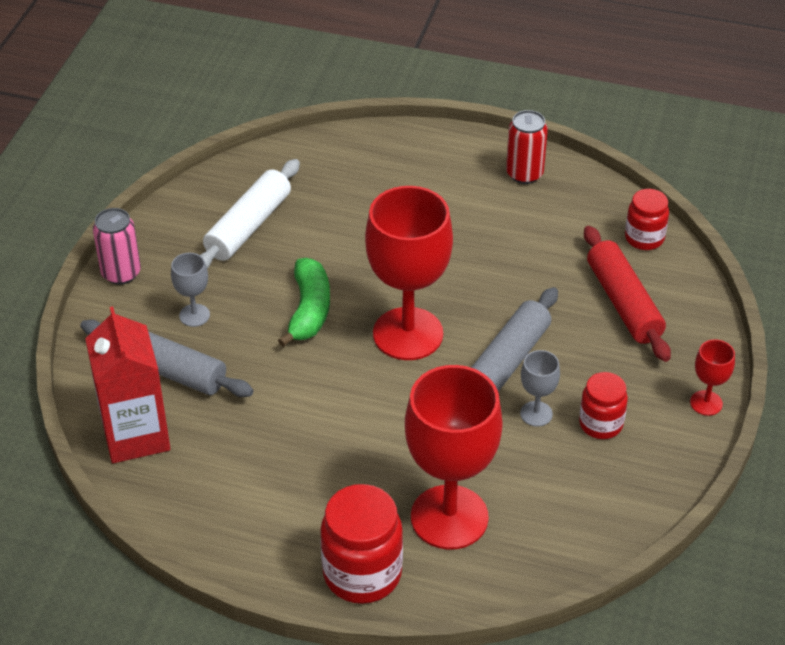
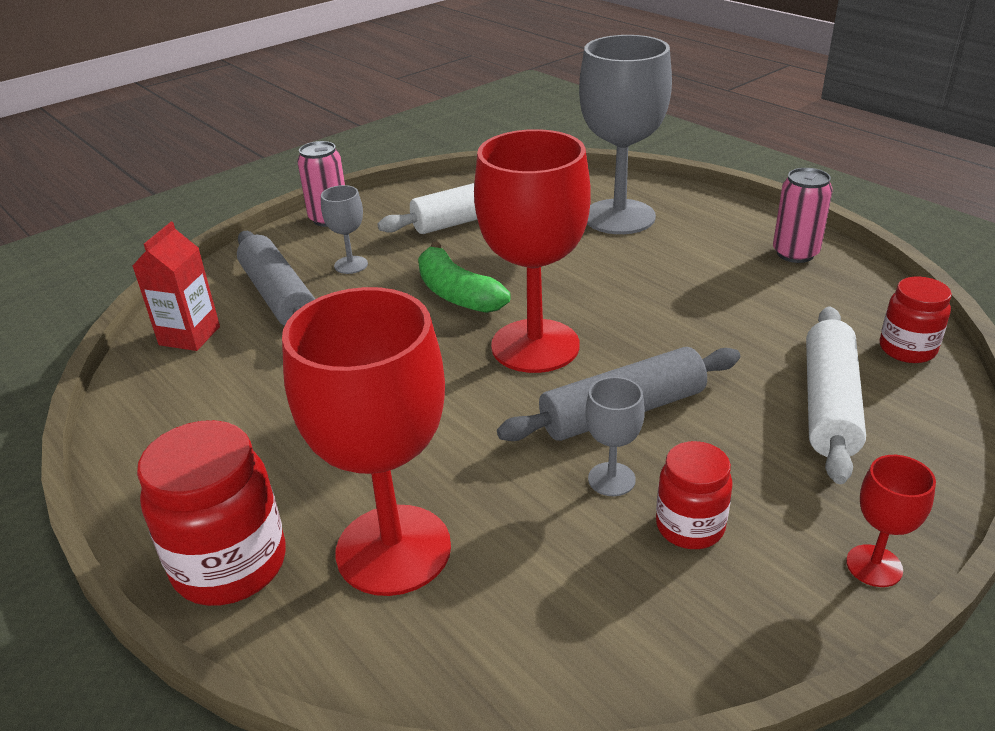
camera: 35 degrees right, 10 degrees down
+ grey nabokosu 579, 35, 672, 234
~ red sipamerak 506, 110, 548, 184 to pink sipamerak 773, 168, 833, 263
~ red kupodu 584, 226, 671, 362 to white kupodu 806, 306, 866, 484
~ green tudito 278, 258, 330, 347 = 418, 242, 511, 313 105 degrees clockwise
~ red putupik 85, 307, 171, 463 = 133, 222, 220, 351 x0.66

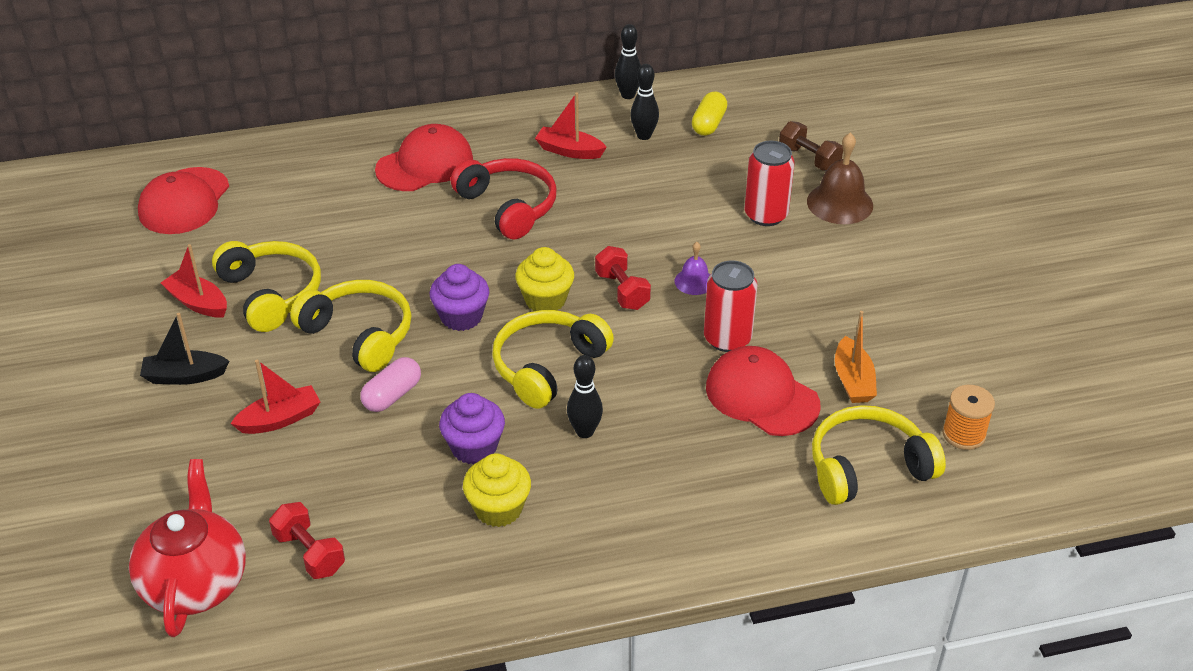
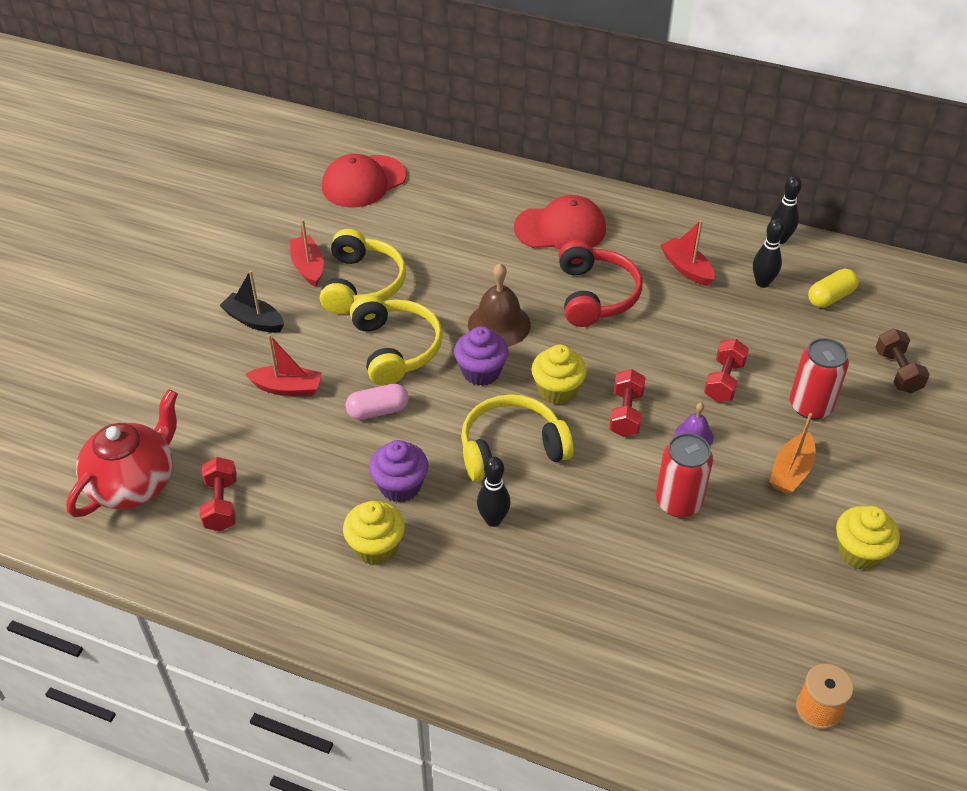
camera: 35 degrees right, 5 degrees up
- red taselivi 706, 346, 821, 436
- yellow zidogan 812, 405, 946, 505
+ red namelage 704, 339, 749, 402
+ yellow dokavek 836, 506, 900, 570
~ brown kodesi 807, 133, 873, 224 to 468, 263, 531, 347
~ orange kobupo 835, 311, 877, 403 to 770, 413, 816, 494

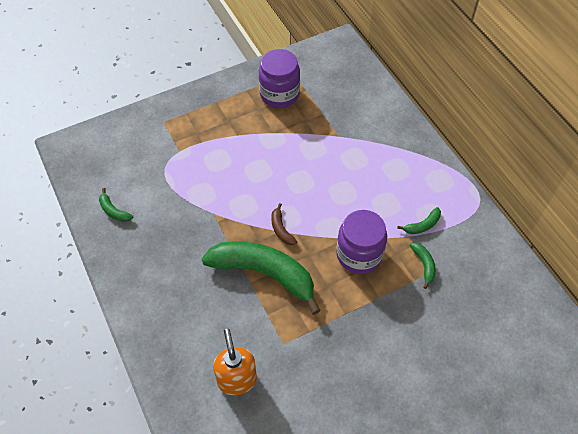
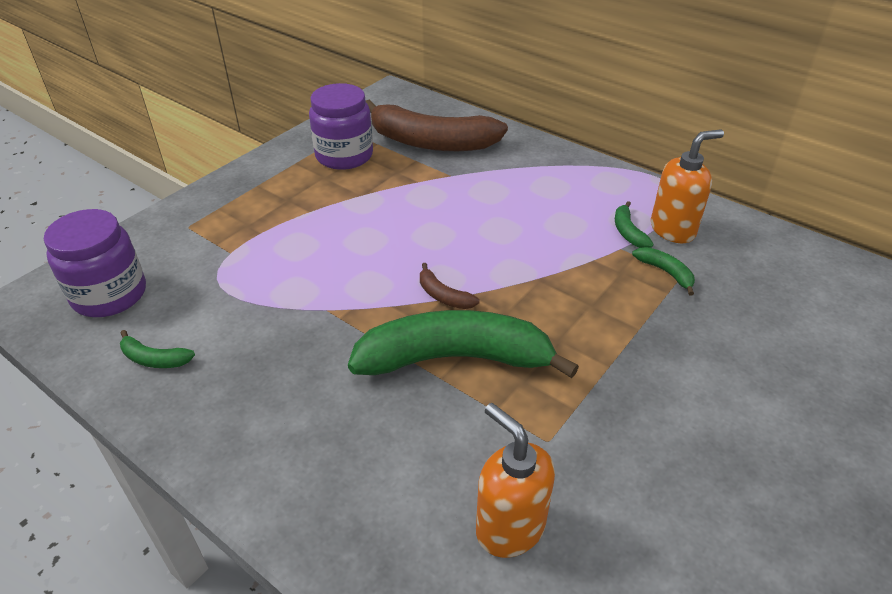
camera: 25 degrees left, 15 degrees down
+ brown tudito 366, 99, 508, 151
+ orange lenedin 651, 129, 724, 243
~ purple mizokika 336, 210, 387, 274 to 44, 209, 146, 317
~ green tudito 397, 207, 441, 234 = 615, 201, 654, 248 135 degrees clockwise

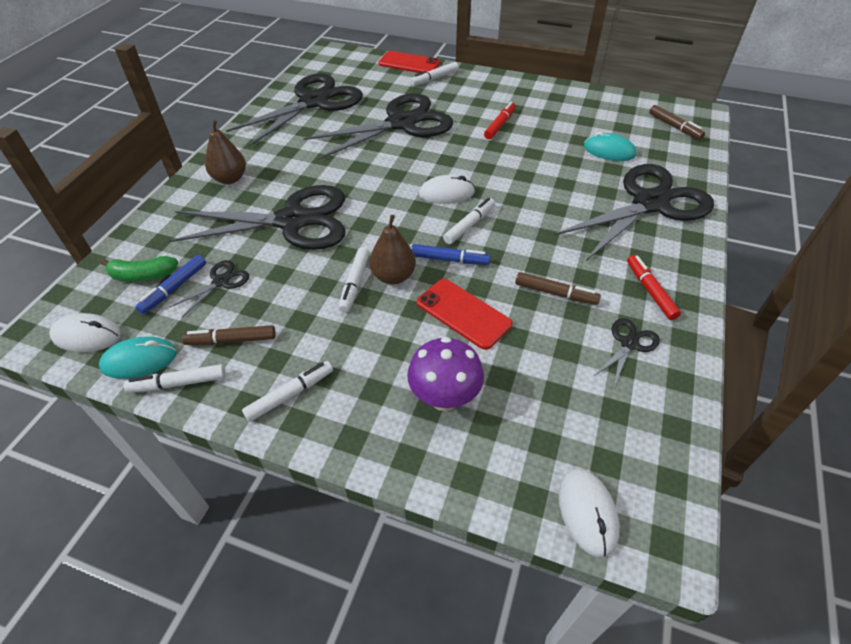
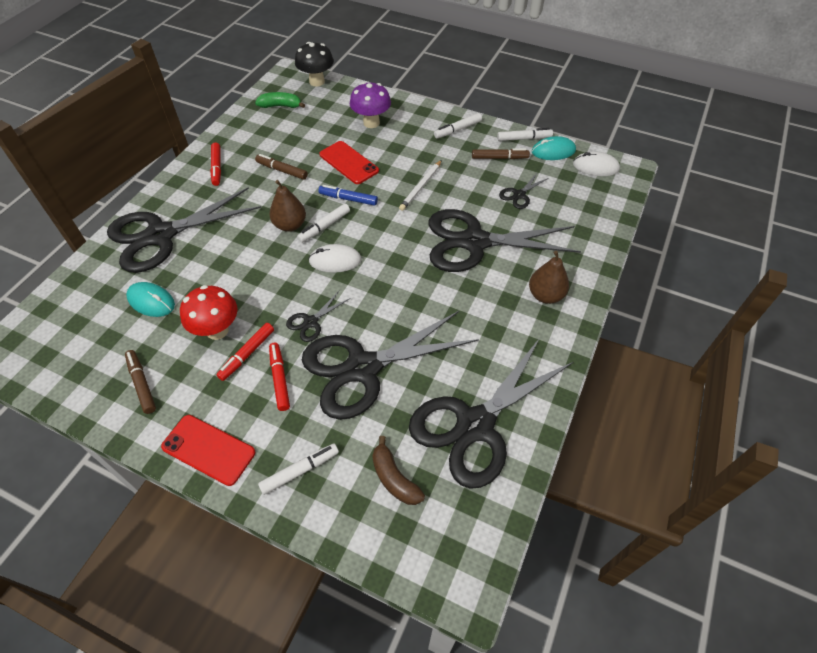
camera: 175 degrees left, 5 degrees up
- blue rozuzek 135, 255, 206, 314
+ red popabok 180, 285, 238, 340
+ red rozuzek 269, 343, 290, 411
+ brown tudito 372, 436, 425, 505
~ green tudito 101, 256, 178, 282 to 255, 92, 305, 108
~ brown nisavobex 369, 215, 416, 285 to 269, 180, 306, 232
~ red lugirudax 378, 51, 440, 73 to 161, 415, 255, 486
~ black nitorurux 593, 318, 660, 386 to 286, 291, 349, 342
~ brown rozuzek 649, 105, 705, 140 to 125, 350, 156, 414
~ white rozuzek 338, 247, 370, 313 to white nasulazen 399, 160, 442, 211
~ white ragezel 559, 469, 620, 558 to black popabok 295, 42, 334, 87

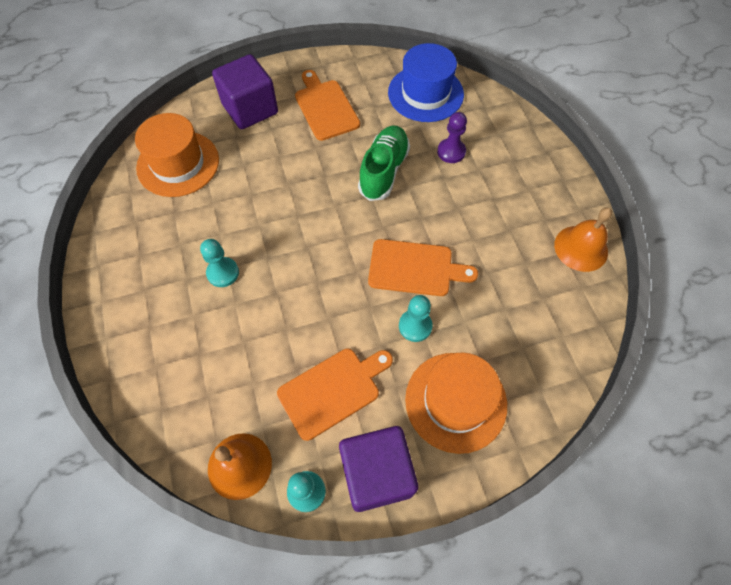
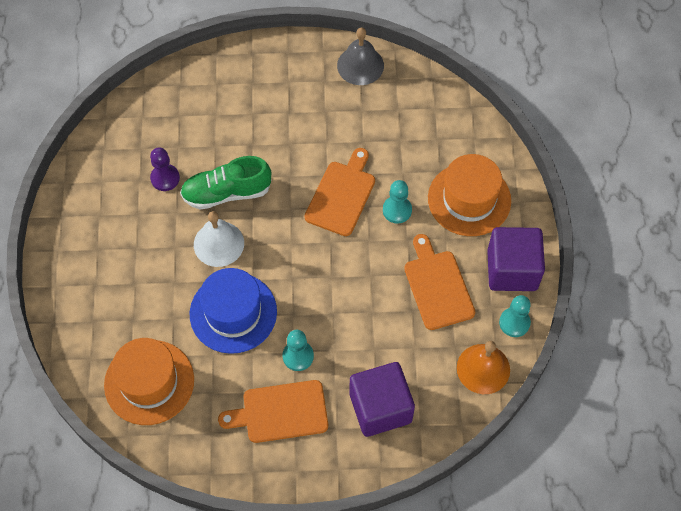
camera: 75 degrees left, 0 degrees up
+ white kodesi 194, 211, 244, 267
~ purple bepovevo 212, 54, 278, 129 to 349, 362, 415, 437
~ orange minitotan 295, 70, 360, 141 to 218, 380, 328, 443
~ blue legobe 388, 43, 464, 122 to 190, 268, 277, 354
~ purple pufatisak 437, 112, 467, 163 to 150, 147, 180, 191
~ orange kodesi 554, 208, 612, 272 to grey kodesi 337, 27, 384, 85
~ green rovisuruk 358, 126, 410, 201 = 180, 156, 271, 209 45 degrees counterclockwise

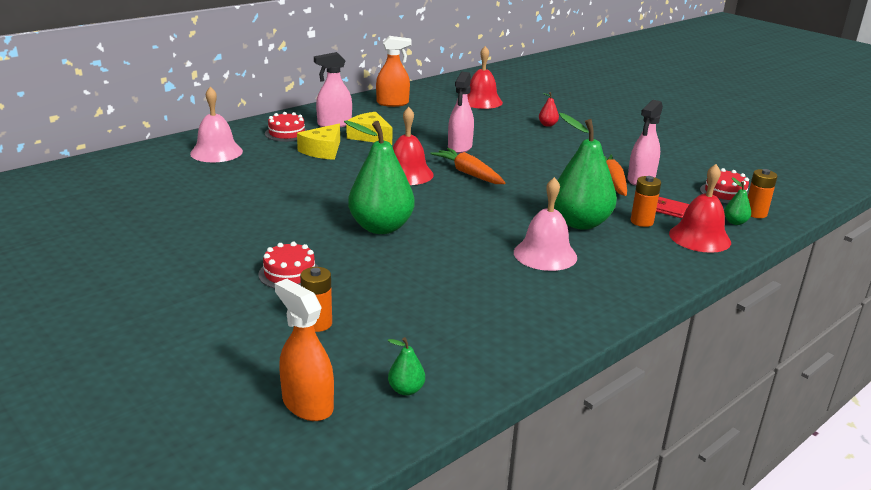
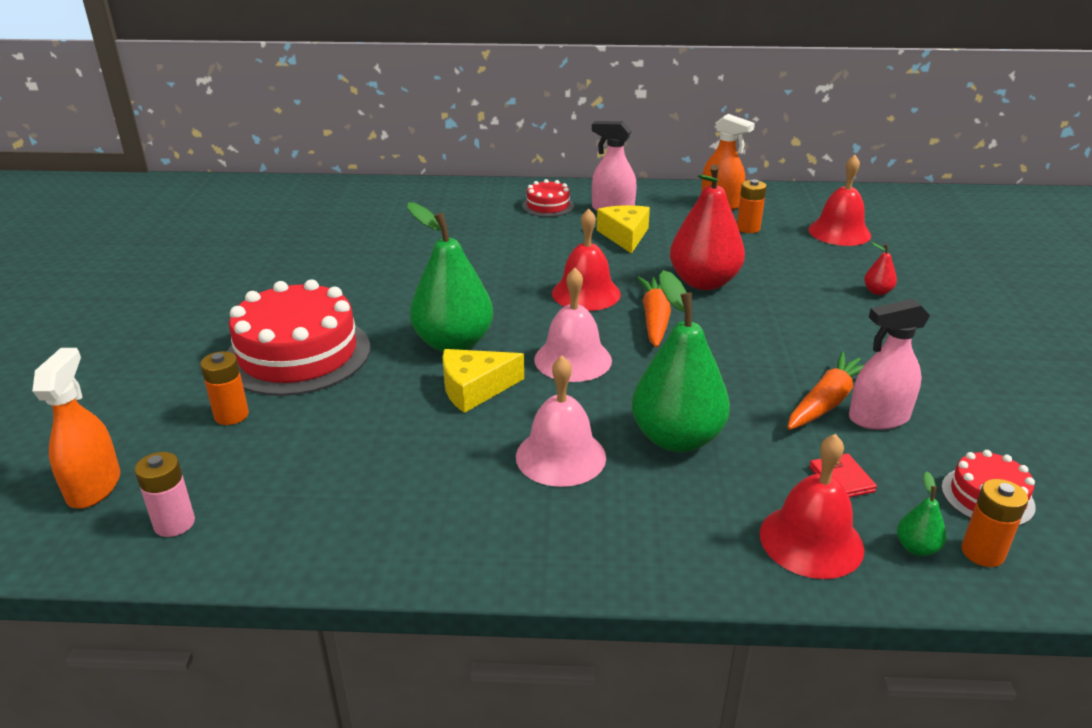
camera: 45 degrees right, 5 degrees up
~ pink kodesi 190, 87, 243, 162 to 534, 268, 612, 382
~ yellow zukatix 297, 124, 340, 160 to 442, 349, 524, 413
~ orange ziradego 630, 176, 661, 227 to 737, 179, 767, 233
~ green nisavobex 387, 337, 425, 396 to pink ziradego 135, 452, 195, 537
~ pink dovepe 448, 72, 474, 153 to red nisavobex 670, 164, 745, 290
~ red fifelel 258, 242, 319, 289 = 227, 279, 370, 396 x2.05

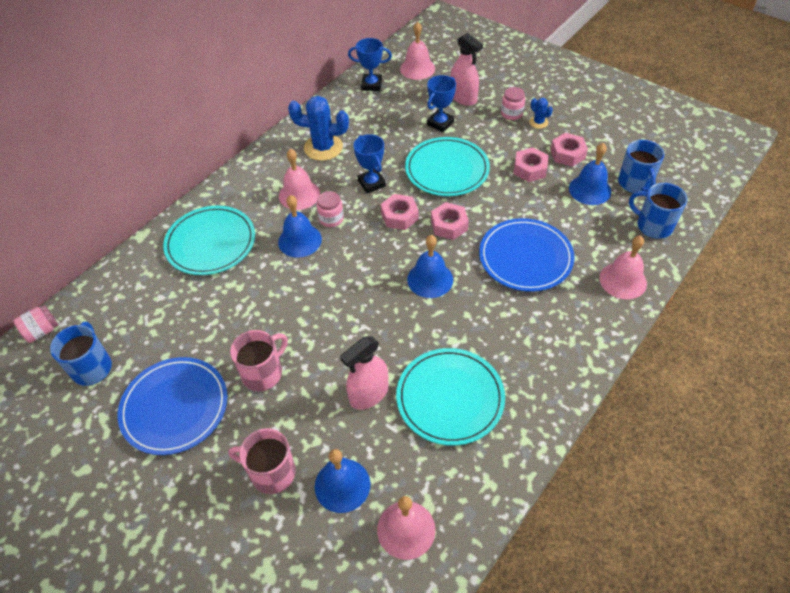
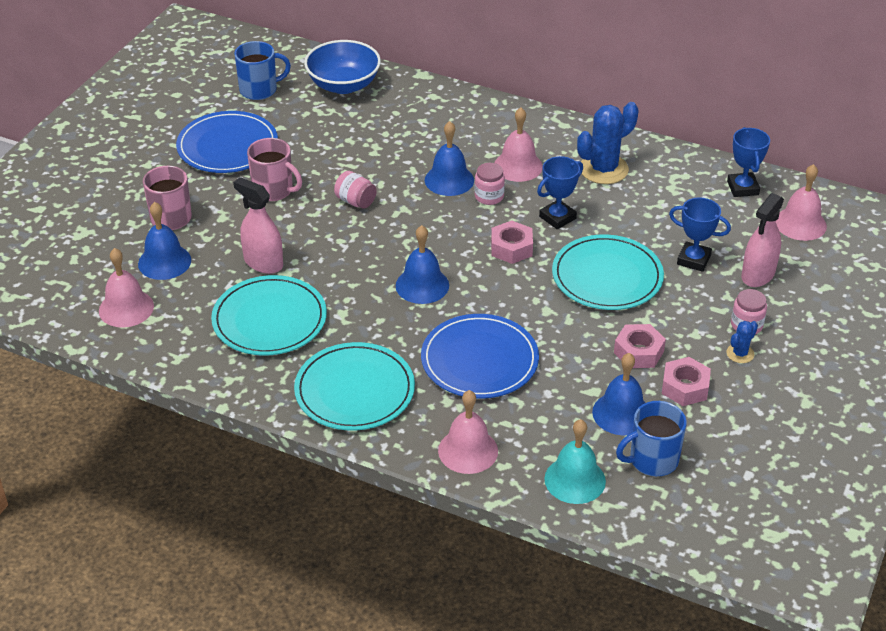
camera: 75 degrees right, 10 degrees down
- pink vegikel 431, 202, 469, 240
+ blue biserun 304, 40, 381, 94
~ pink mizokika 13, 305, 58, 343 to 334, 171, 377, 209
~ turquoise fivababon 163, 206, 255, 275 to 294, 342, 415, 431
~ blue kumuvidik 629, 183, 687, 239 to turquoise kodesi 544, 419, 606, 504
~ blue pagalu 288, 96, 349, 161 = 577, 102, 639, 184 60 degrees clockwise

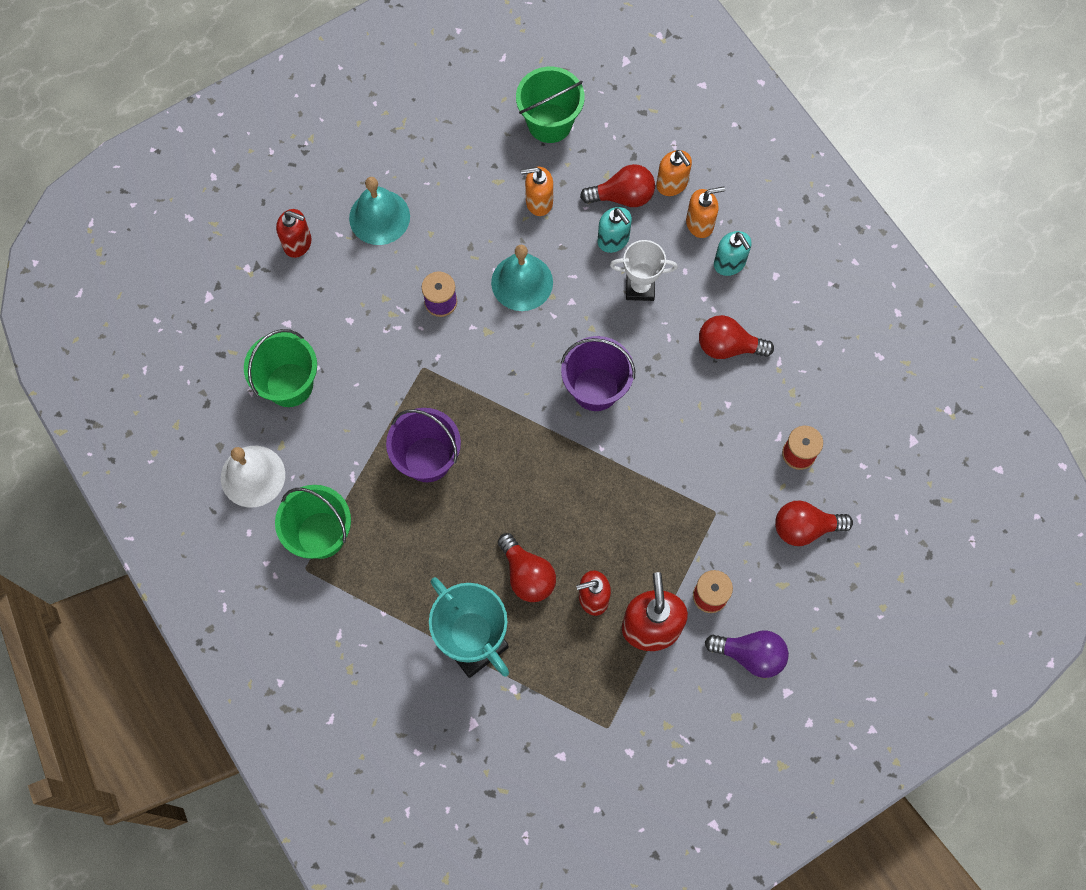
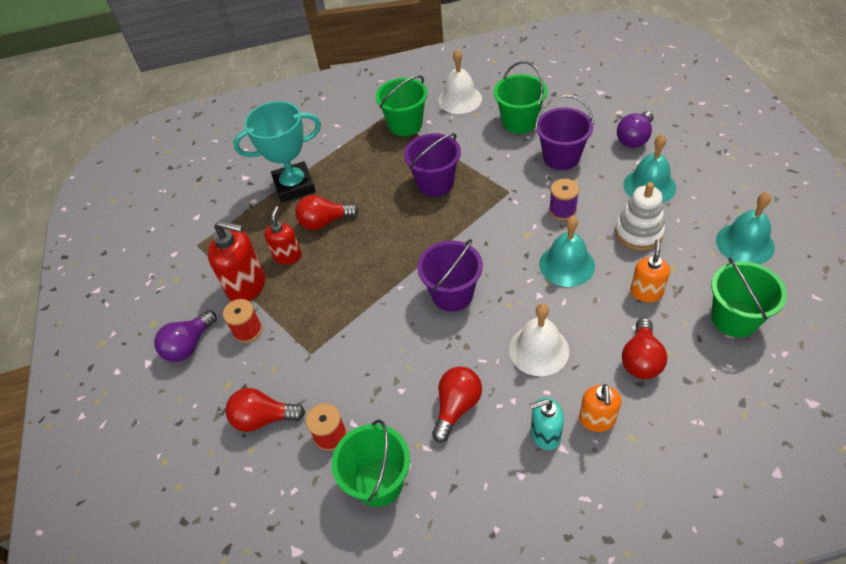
camera: 115 degrees right, 20 degrees down
- turquoise lenedin 598, 207, 632, 253
- orange lenedin 656, 150, 692, 196
+ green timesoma 332, 420, 410, 507
+ purple timesoma 535, 95, 594, 170
+ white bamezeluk 615, 182, 665, 250
+ turquoise kodesi 716, 192, 775, 264
~ red lenedin 276, 209, 311, 258 to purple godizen 617, 111, 654, 148
~ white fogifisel 610, 240, 678, 301 to white kodesi 509, 304, 569, 376
~ red godizen 775, 501, 853, 546 = 225, 388, 305, 432 105 degrees counterclockwise

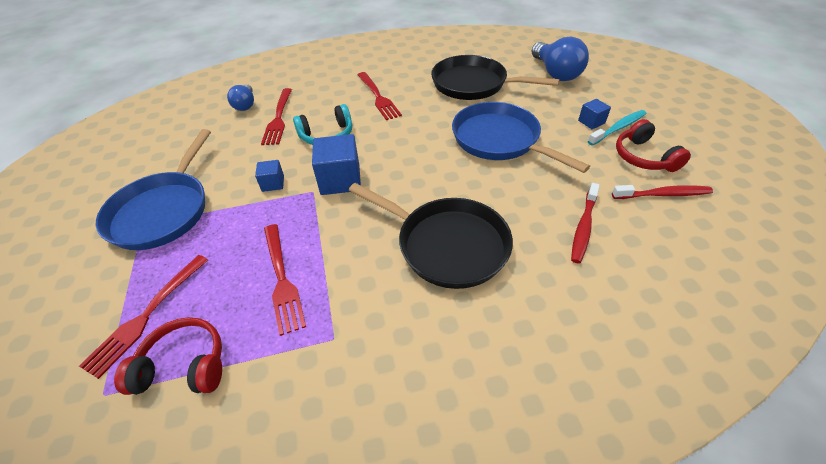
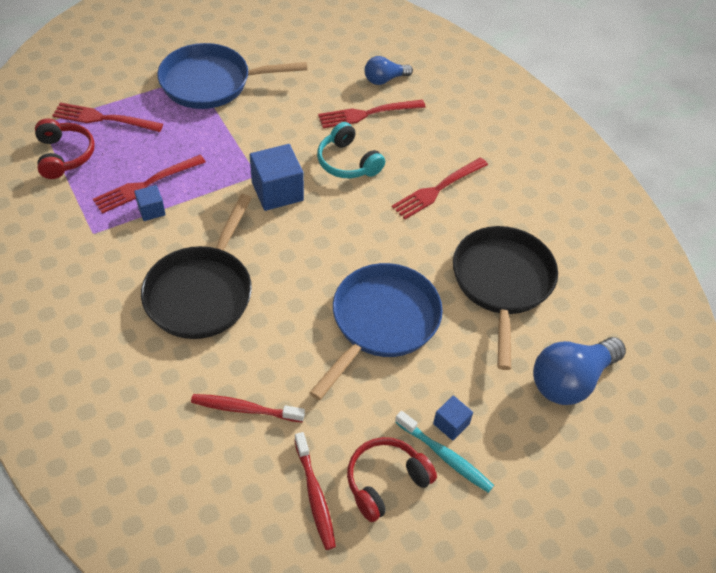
camera: 70 degrees right, 5 degrees up
~ blue bepovevo 255, 160, 284, 192 to 134, 185, 166, 221

